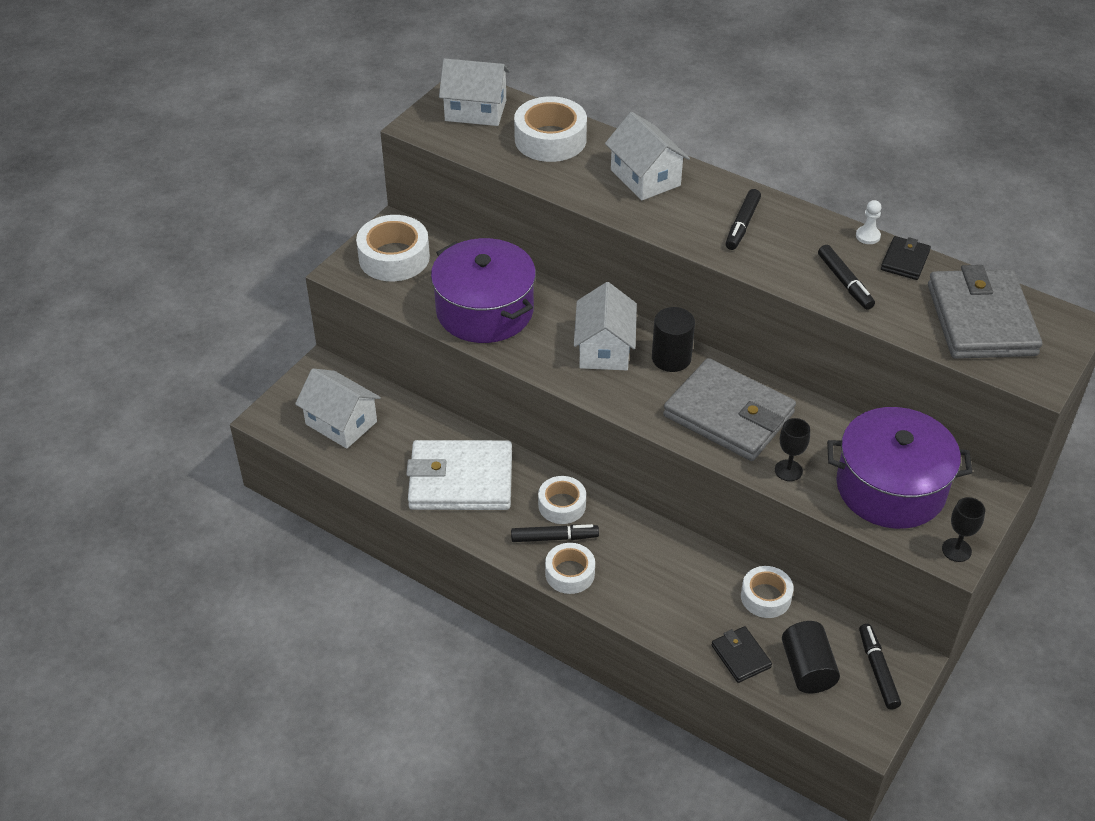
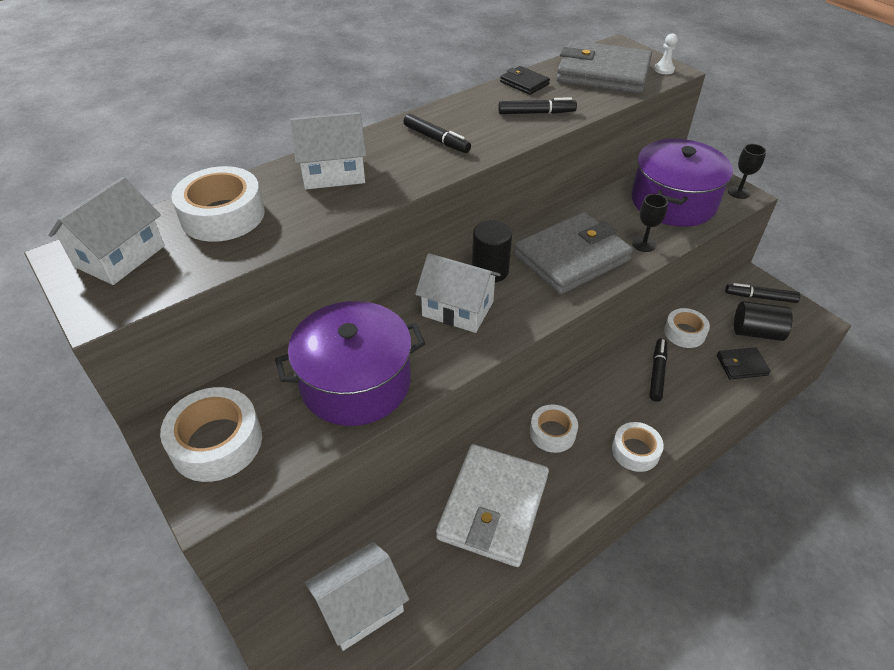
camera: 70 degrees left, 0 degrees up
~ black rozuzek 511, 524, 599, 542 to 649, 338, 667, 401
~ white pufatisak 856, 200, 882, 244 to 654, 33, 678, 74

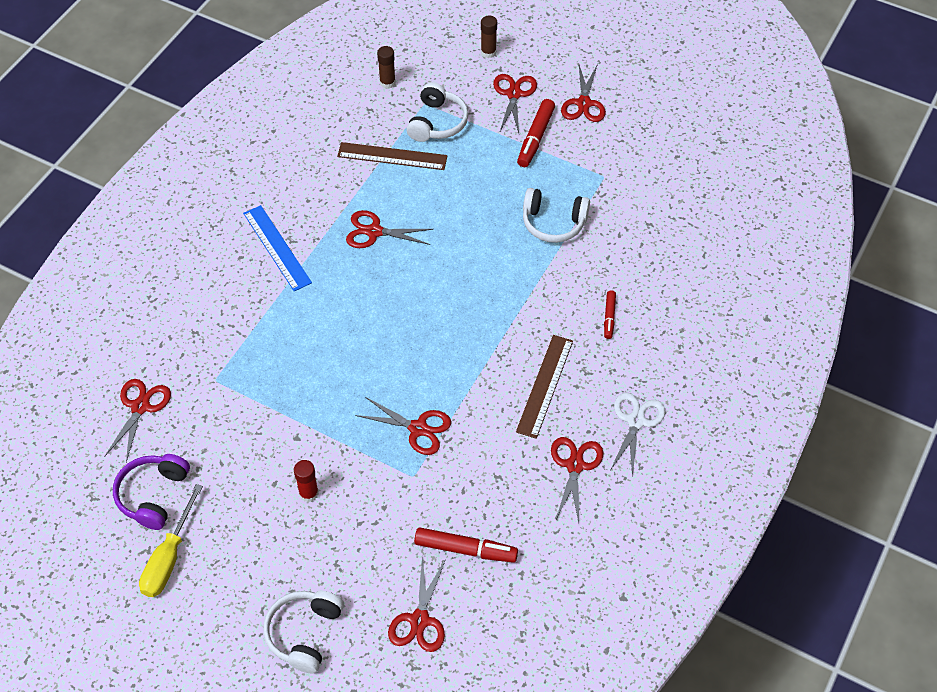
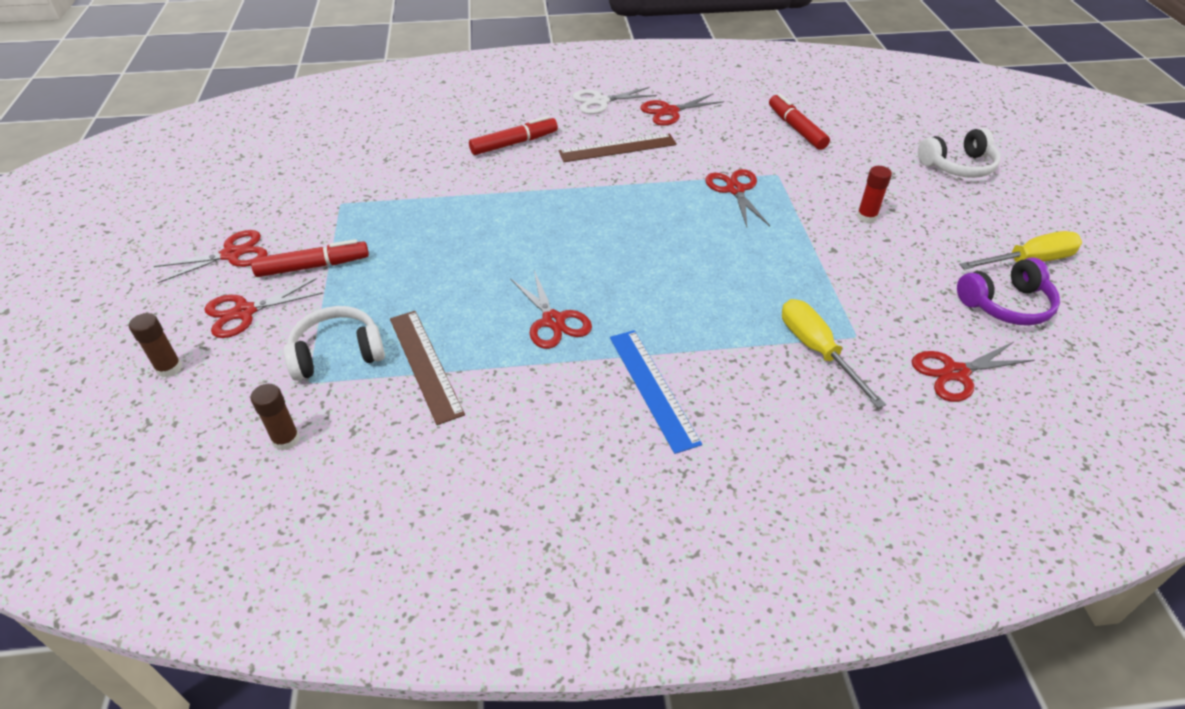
camera: 125 degrees left, 10 degrees down
- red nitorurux 388, 556, 446, 652
- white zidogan 523, 188, 590, 243
+ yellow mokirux 782, 299, 886, 408
~ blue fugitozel 243, 205, 312, 291 = 610, 330, 702, 454 45 degrees counterclockwise
~ red rozuzek 604, 290, 616, 339 = 469, 116, 558, 155 x1.71

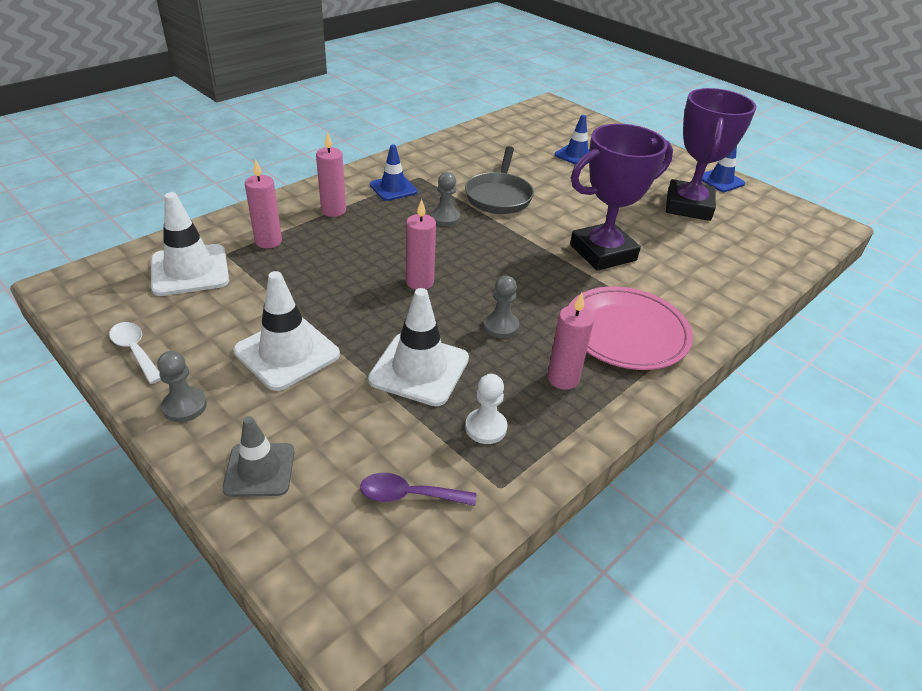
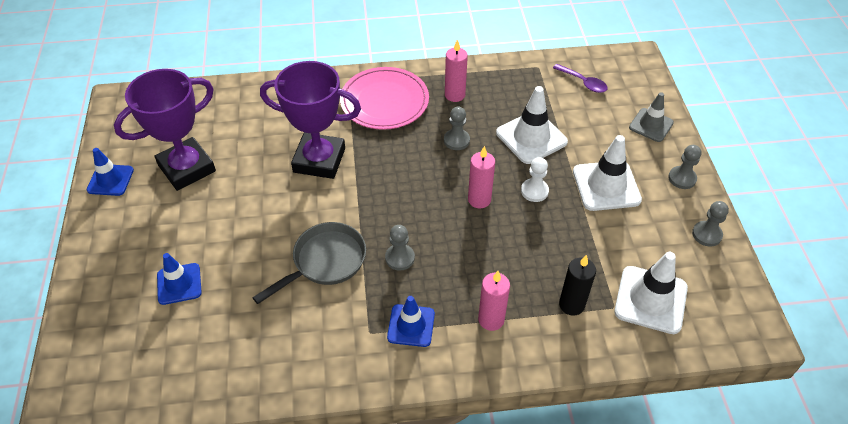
camera: 140 degrees left, 10 degrees up
~ white pufatisak 465, 374, 507, 444 to 521, 157, 549, 202
~ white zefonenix 109, 322, 161, 384 to grey pufatisak 692, 201, 729, 247
~ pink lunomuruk 245, 159, 282, 249 to black lunomuruk 559, 255, 596, 316

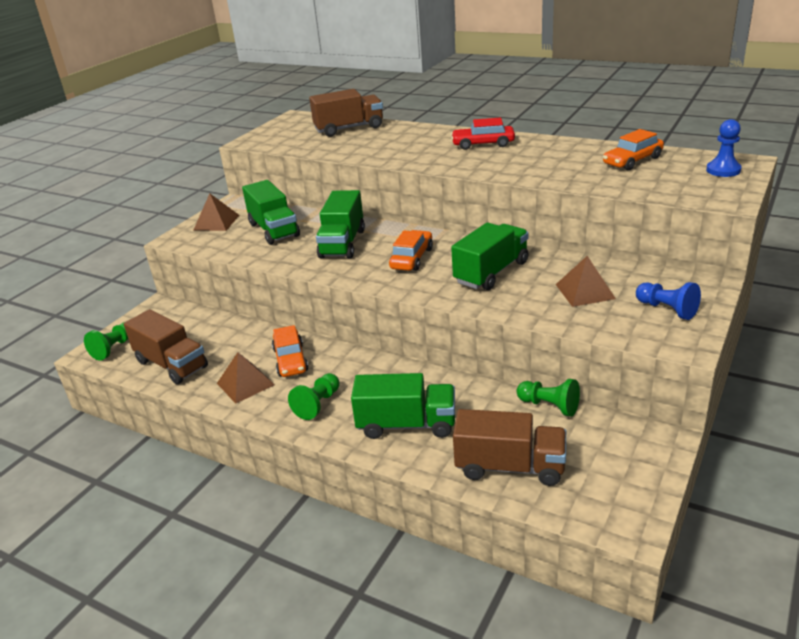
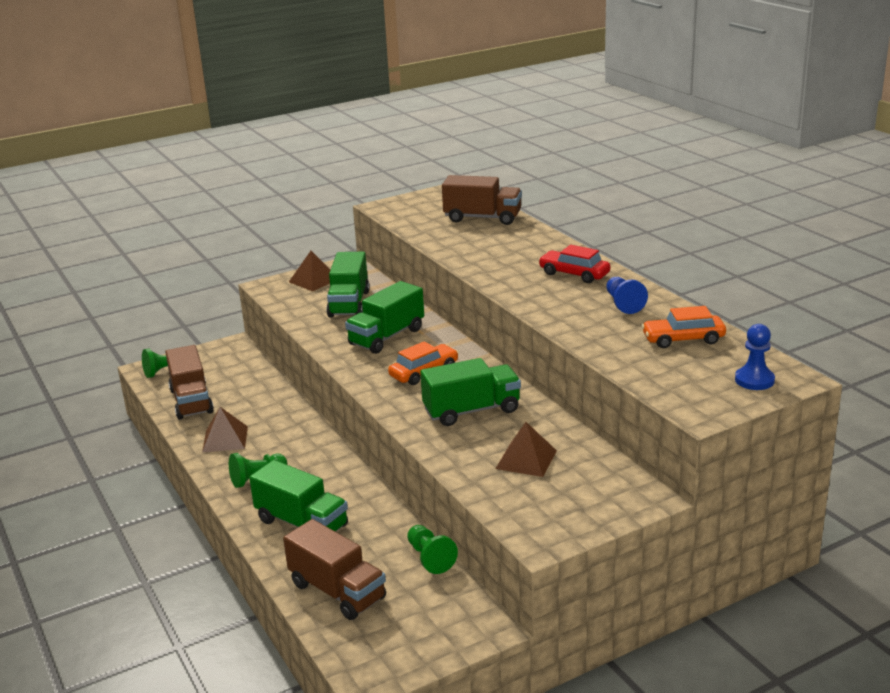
camera: 30 degrees right, 5 degrees down
- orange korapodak 272, 325, 308, 377
~ blue pufatisak 636, 282, 701, 320 to 606, 277, 648, 314

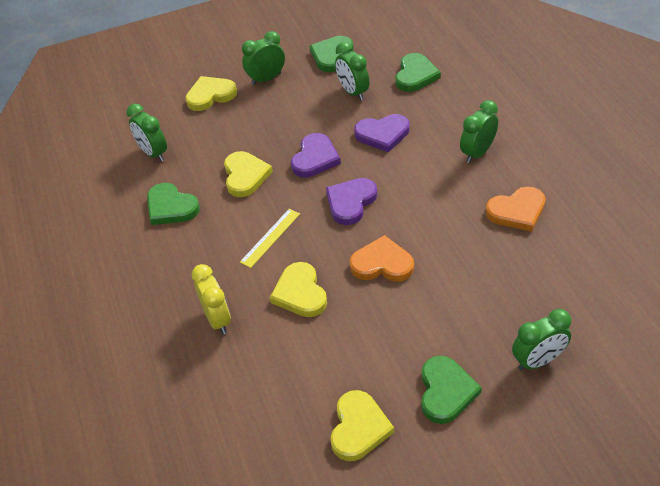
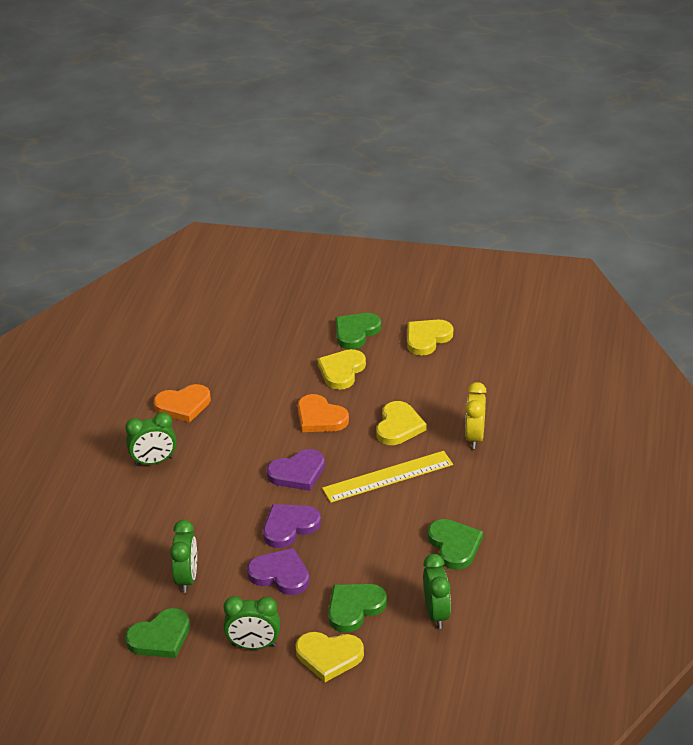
camera: 150 degrees left, 10 degrees down
- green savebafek 512, 309, 571, 371
~ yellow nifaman 224, 151, 273, 197 to 317, 349, 366, 390
~ purple nifaman 354, 114, 410, 152 to 247, 548, 310, 595
~ green nifaman 396, 53, 441, 92 to 328, 584, 387, 633
~ orange nifaman 486, 187, 545, 232 = 154, 384, 211, 422 150 degrees clockwise
~ yellow fugitozel 240, 209, 300, 268 = 322, 451, 453, 503 x1.62

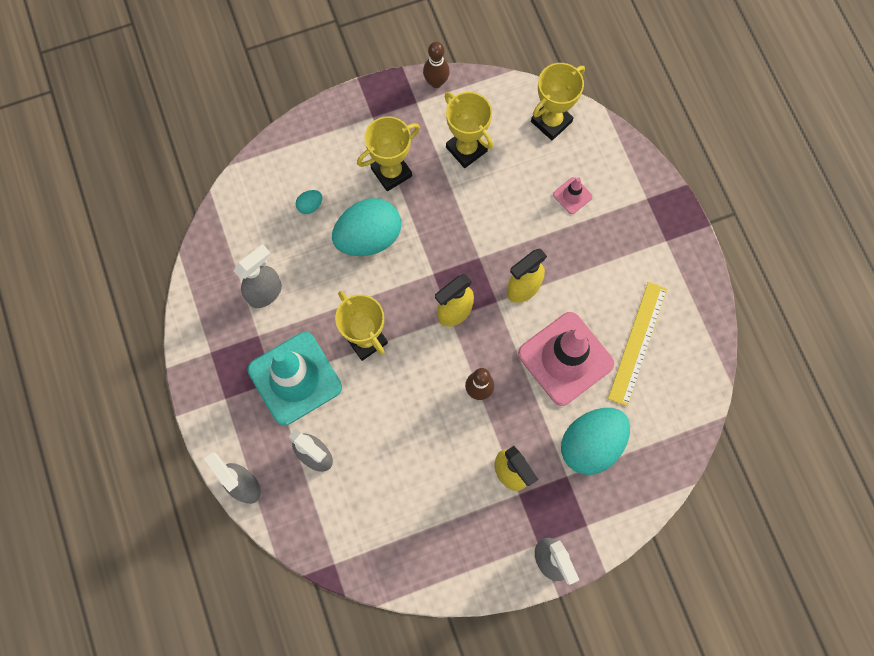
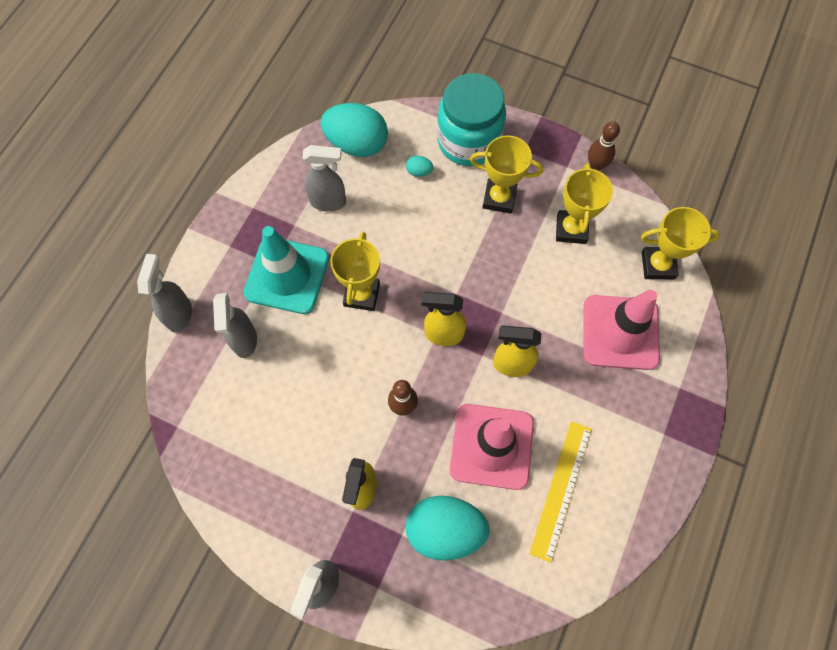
camera: 45 degrees right, 5 degrees down
+ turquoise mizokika 437, 73, 506, 166
~ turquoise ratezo 332, 198, 401, 256 to 321, 103, 388, 157
~ yellow fugitozel 608, 282, 667, 406 = 529, 421, 592, 563 45 degrees counterclockwise
~ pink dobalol 553, 177, 593, 214 = 583, 290, 660, 370 x2.34

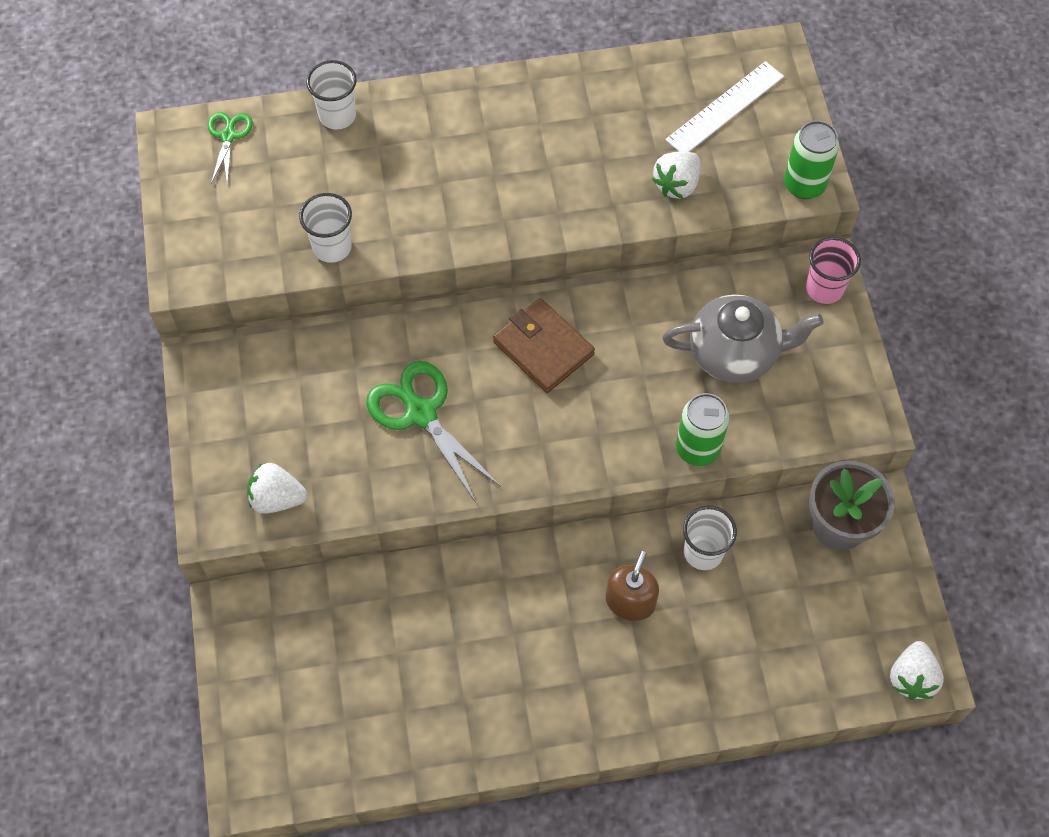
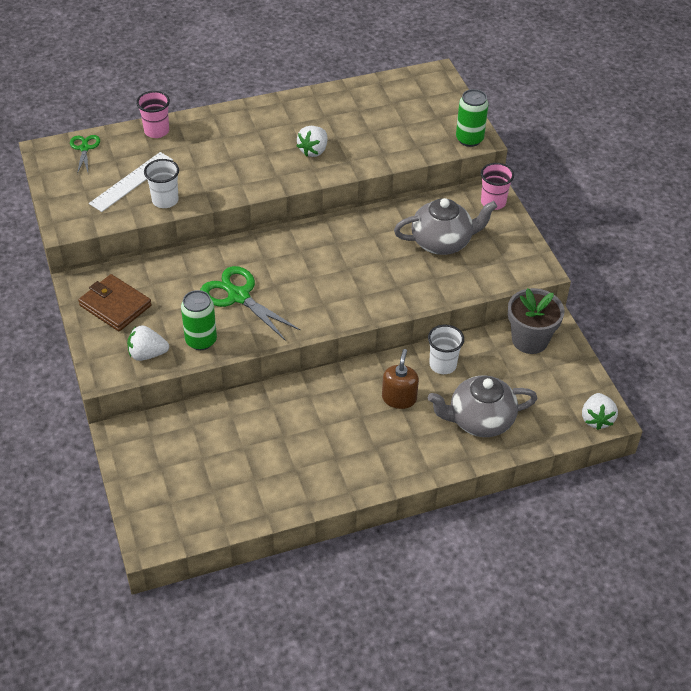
camera: 10 degrees left, 15 degrees down
+ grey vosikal 428, 375, 537, 437
~ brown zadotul 493, 298, 595, 393 to 78, 274, 152, 331
~ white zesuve 652, 151, 701, 199 to 297, 126, 327, 157
~ white fugitozel 665, 61, 784, 152 to 89, 152, 173, 212
~ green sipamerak 676, 393, 730, 466 to 181, 290, 217, 350
~ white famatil 306, 60, 357, 130 to pink famatil 136, 91, 170, 138

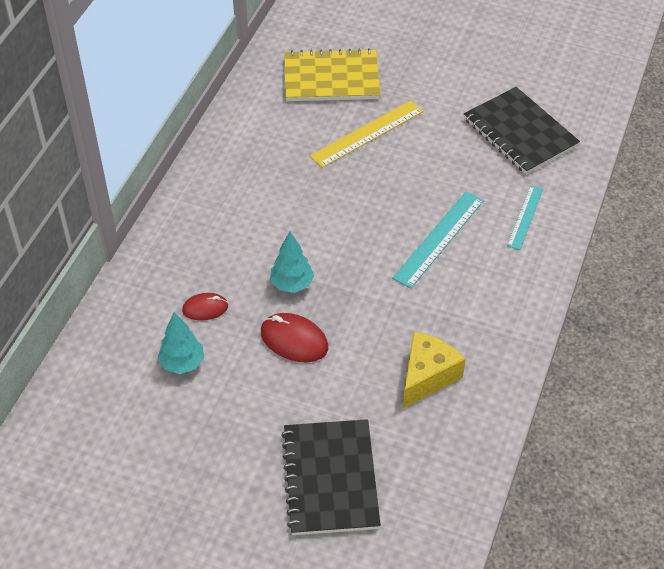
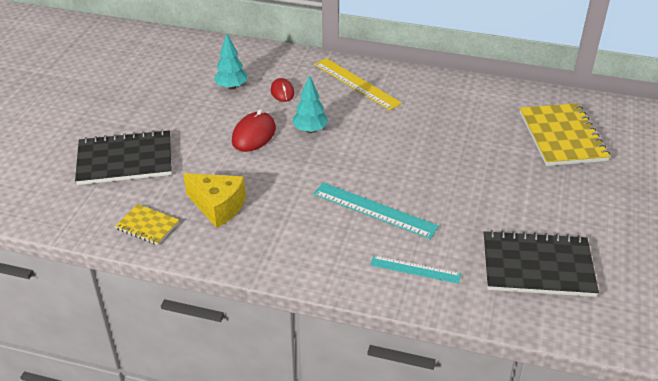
camera: 85 degrees right, 10 degrees down
+ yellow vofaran 115, 204, 179, 245
~ yellow fugitozel 310, 100, 424, 168 to 314, 58, 402, 110
~ black vofaran 464, 87, 580, 174 = 484, 230, 599, 297 45 degrees clockwise

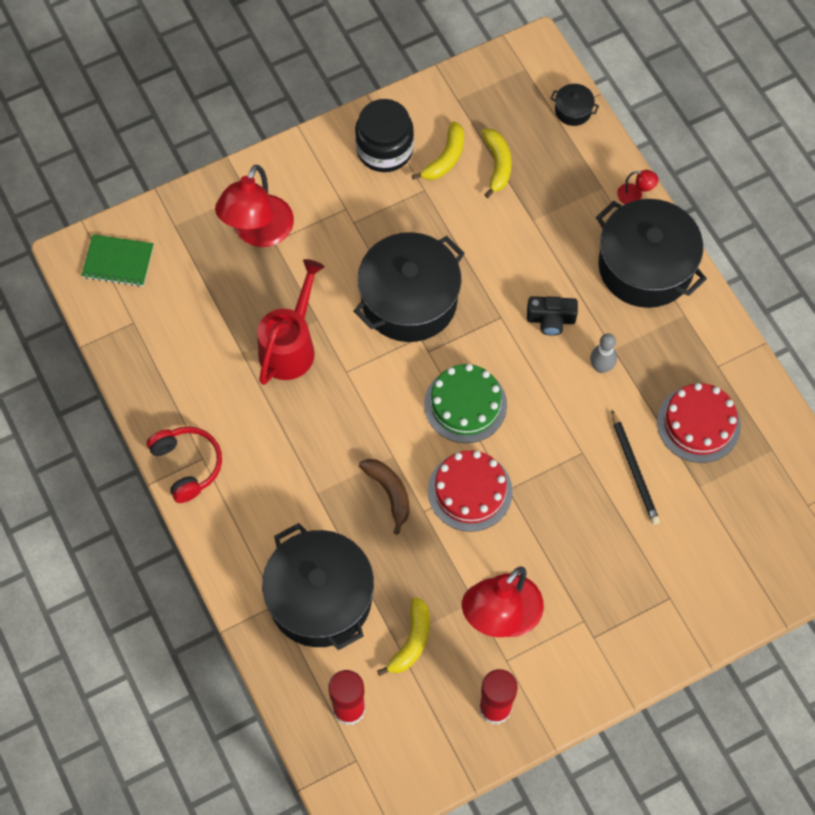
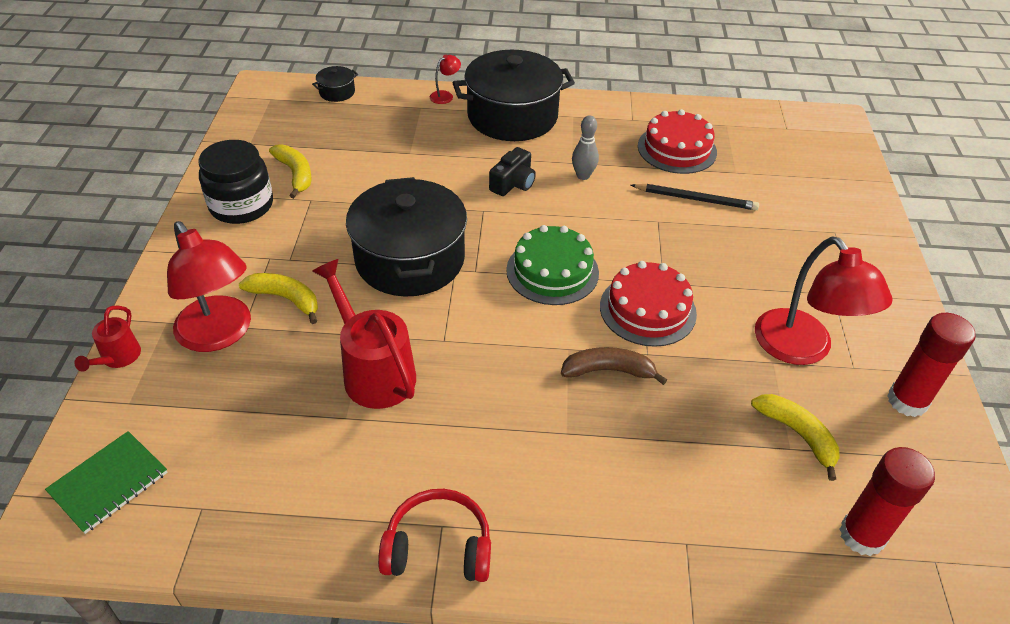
camera: 60 degrees left, 20 degrees down
- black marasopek 262, 523, 374, 650
+ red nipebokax 74, 306, 141, 372
~ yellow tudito 482, 129, 512, 198 to 239, 273, 318, 324

